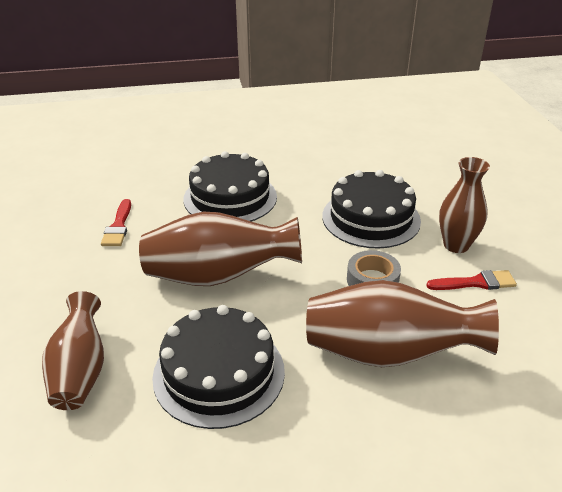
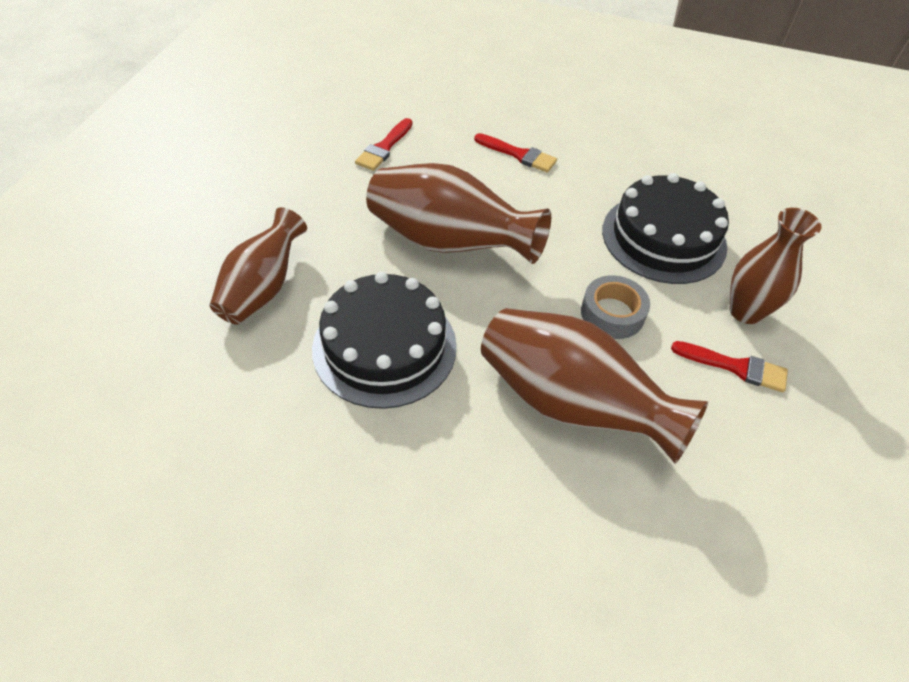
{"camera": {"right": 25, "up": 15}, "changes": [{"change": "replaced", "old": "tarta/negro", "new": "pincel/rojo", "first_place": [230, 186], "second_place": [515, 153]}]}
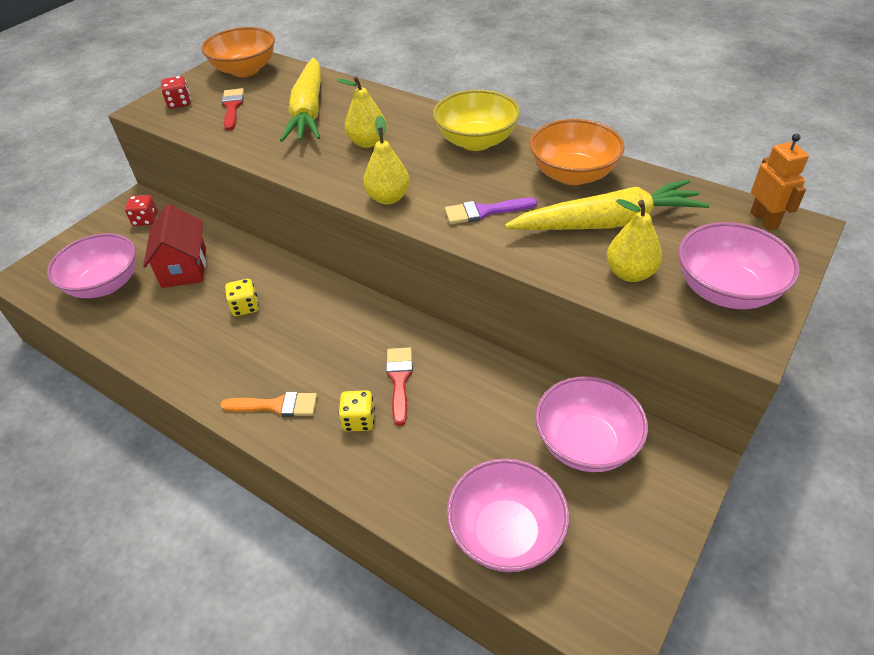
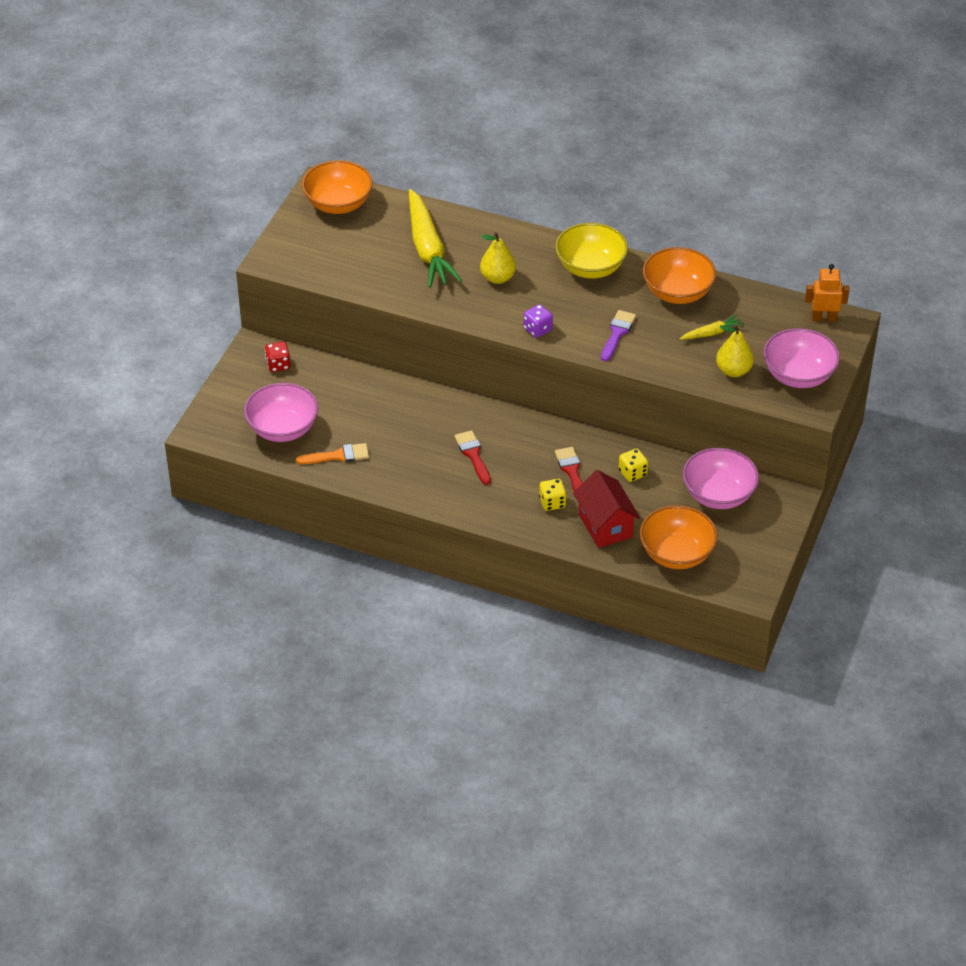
{"camera": {"right": -15, "up": 0}, "changes": [{"change": "moved", "old": "casa/rojo", "first_place": [174, 246], "second_place": [606, 509]}, {"change": "removed", "old": "dado/rojo", "first_place": [176, 92]}, {"change": "moved", "old": "pincel/naranja", "first_place": [268, 404], "second_place": [332, 453]}, {"change": "moved", "old": "pincel/rojo", "first_place": [232, 109], "second_place": [473, 457]}, {"change": "moved", "old": "dado/amarillo", "first_place": [242, 297], "second_place": [633, 465]}, {"change": "replaced", "old": "pera/amarillo", "new": "dado/morado", "first_place": [386, 159], "second_place": [538, 321]}, {"change": "turned", "old": "pincel/morado", "first_place": [491, 211], "second_place": [618, 335], "degrees": 135}, {"change": "recoloured", "old": "cuenco/rosa", "new": "cuenco/naranja", "first_place": [507, 515], "second_place": [679, 537]}, {"change": "resized", "old": "zanahoria/amarillo", "first_place": [607, 204], "second_place": [712, 327], "factor": 0.45}, {"change": "turned", "old": "robot/naranja", "first_place": [779, 182], "second_place": [827, 293], "degrees": -60}]}
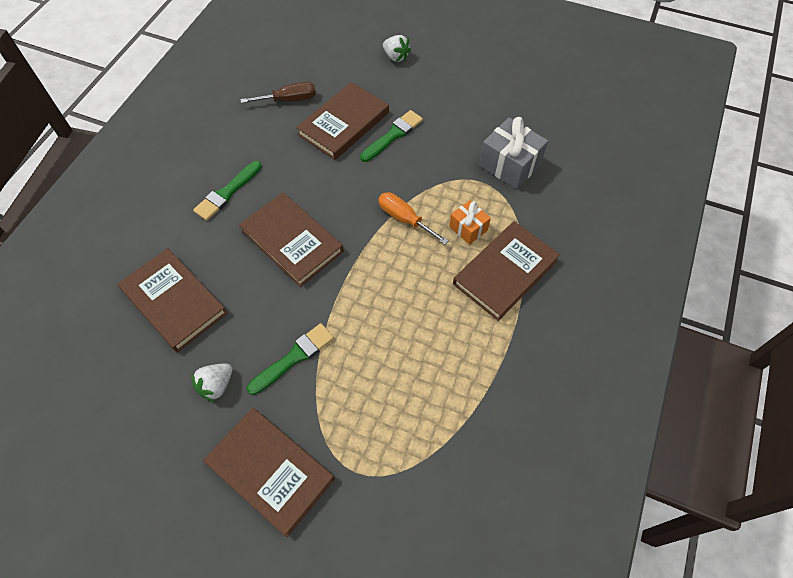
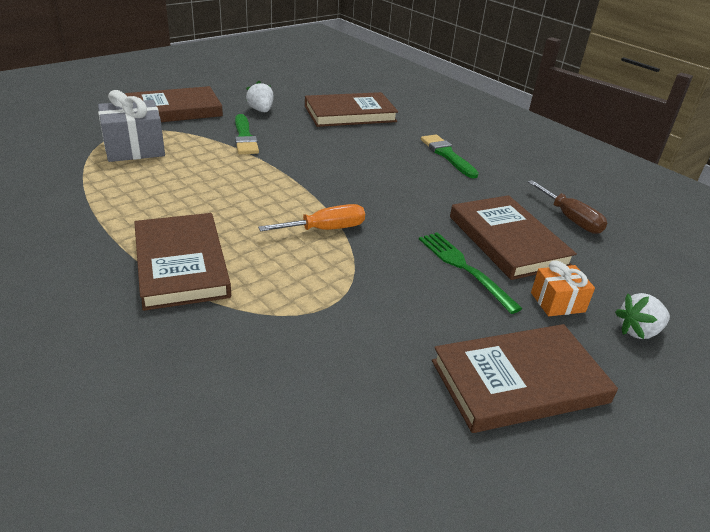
{"camera": {"right": 115, "up": -25}, "changes": [{"change": "moved", "old": "libro/marrón", "first_place": [291, 239], "second_place": [525, 378]}, {"change": "turned", "old": "destornillador/marrón", "first_place": [278, 92], "second_place": [567, 207], "degrees": -45}, {"change": "replaced", "old": "pincel/verde", "new": "tenedor/verde", "first_place": [391, 136], "second_place": [471, 273]}, {"change": "moved", "old": "regalo/naranja", "first_place": [470, 222], "second_place": [563, 288]}, {"change": "moved", "old": "regalo/gris", "first_place": [513, 153], "second_place": [131, 126]}]}
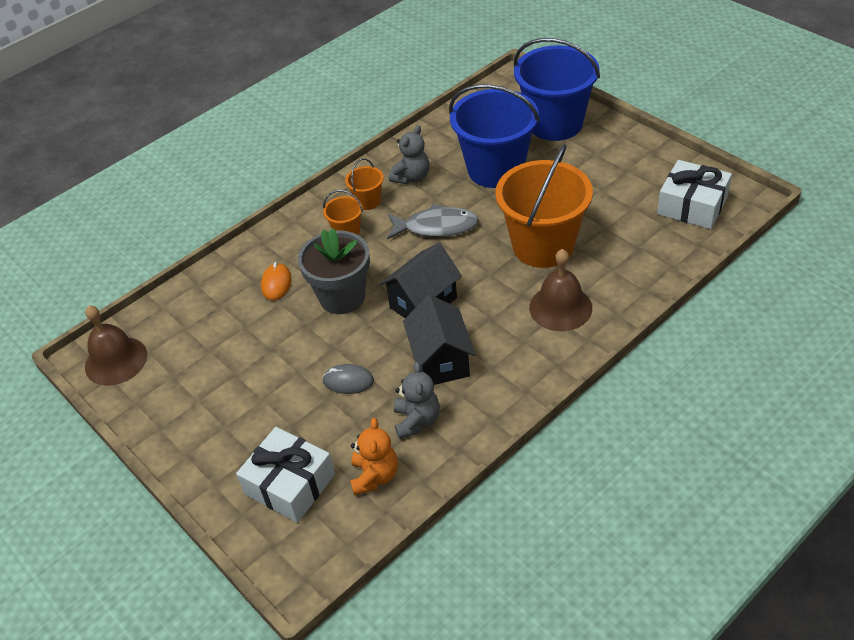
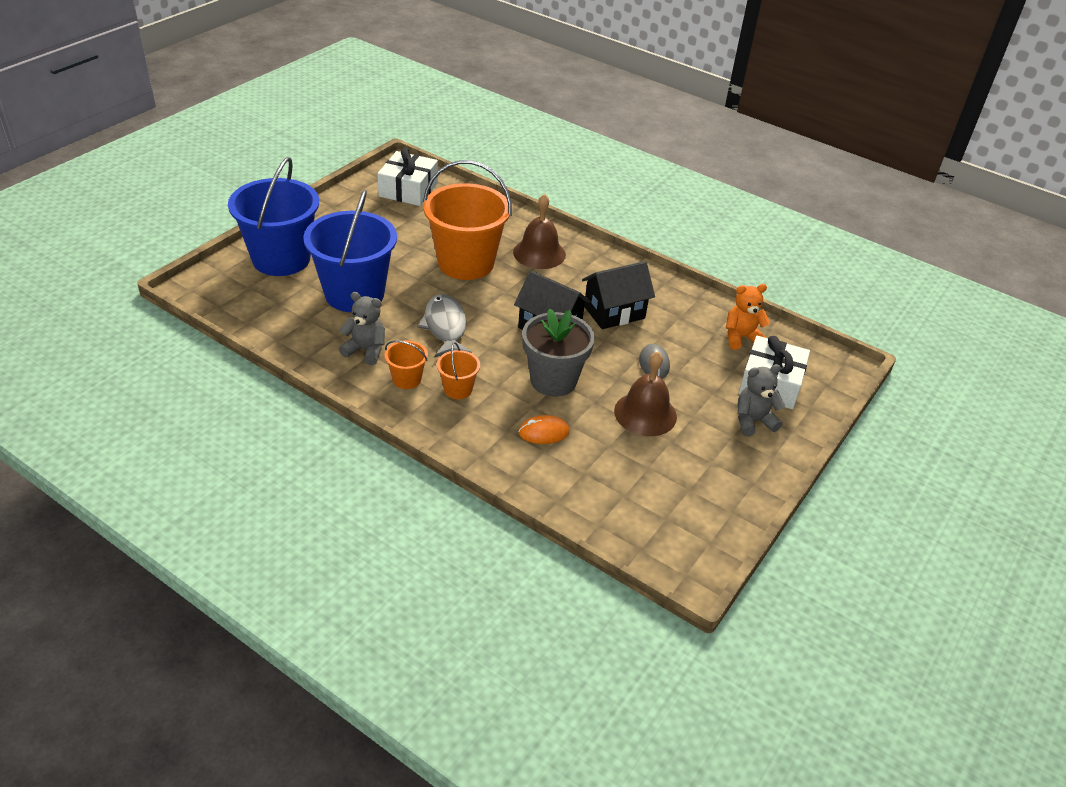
{"camera": {"right": -110, "up": -5}, "changes": [{"change": "moved", "old": "campana/marrón", "first_place": [116, 346], "second_place": [645, 393]}, {"change": "moved", "old": "osito/gris", "first_place": [417, 400], "second_place": [761, 400]}]}
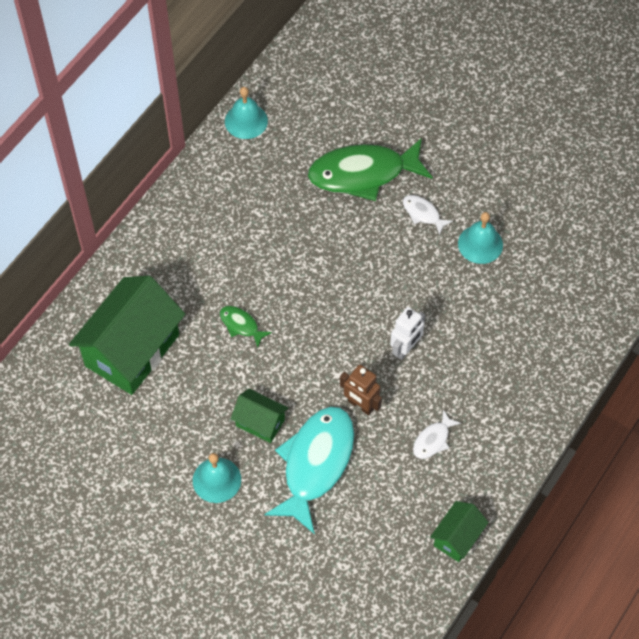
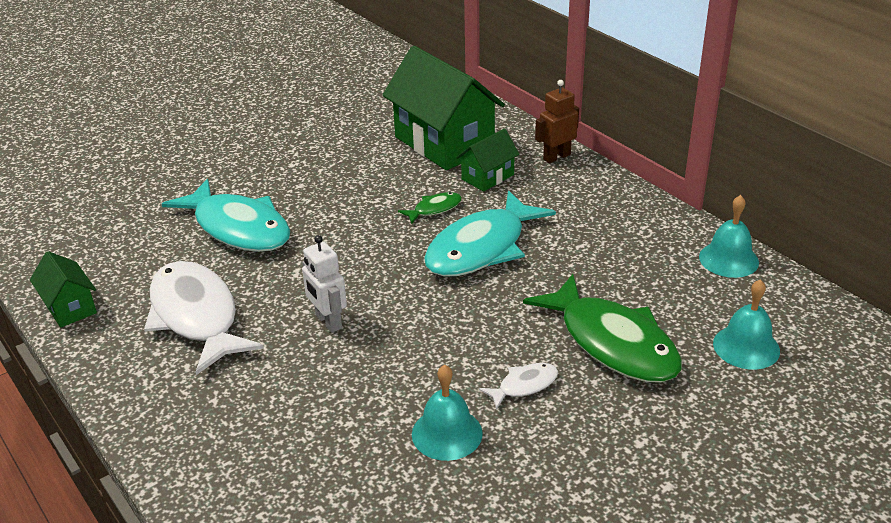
{"camera": {"right": 110, "up": -25}, "changes": [{"change": "moved", "old": "campana/turquesa", "first_place": [217, 478], "second_place": [746, 324]}, {"change": "moved", "old": "casa/verde", "first_place": [259, 416], "second_place": [488, 160]}, {"change": "turned", "old": "pez/verde", "first_place": [370, 169], "second_place": [602, 328], "degrees": 135}, {"change": "moved", "old": "robot/marrón", "first_place": [361, 390], "second_place": [557, 121]}, {"change": "resized", "old": "pez/blanco", "first_place": [437, 434], "second_place": [204, 318], "factor": 2.27}, {"change": "added", "new": "pez/turquesa", "second_place": [490, 234]}]}
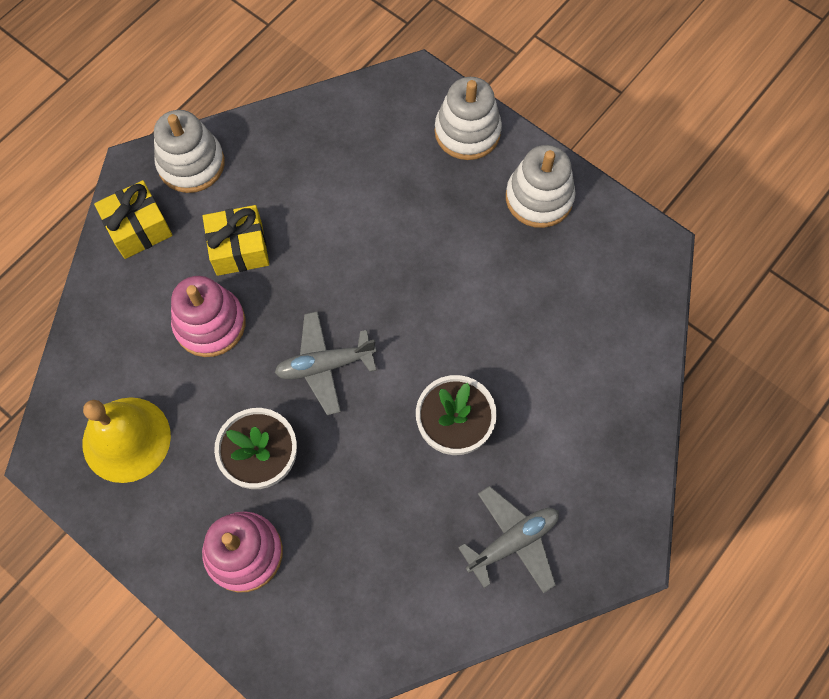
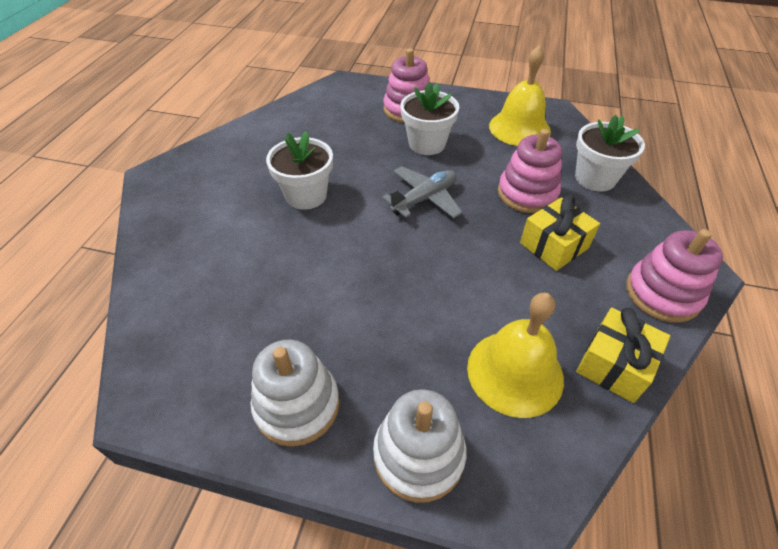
{"camera": {"right": 155, "up": -20}, "changes": [{"change": "moved", "old": "regalo/amarillo", "first_place": [133, 219], "second_place": [623, 355]}, {"change": "recoloured", "old": "juguete apilable/blanco", "new": "juguete apilable/rosa", "first_place": [189, 151], "second_place": [674, 276]}, {"change": "removed", "old": "avión/gris", "first_place": [508, 539]}, {"change": "added", "new": "campana/amarillo", "second_place": [515, 355]}, {"change": "added", "new": "maceta/blanco", "second_place": [610, 153]}]}
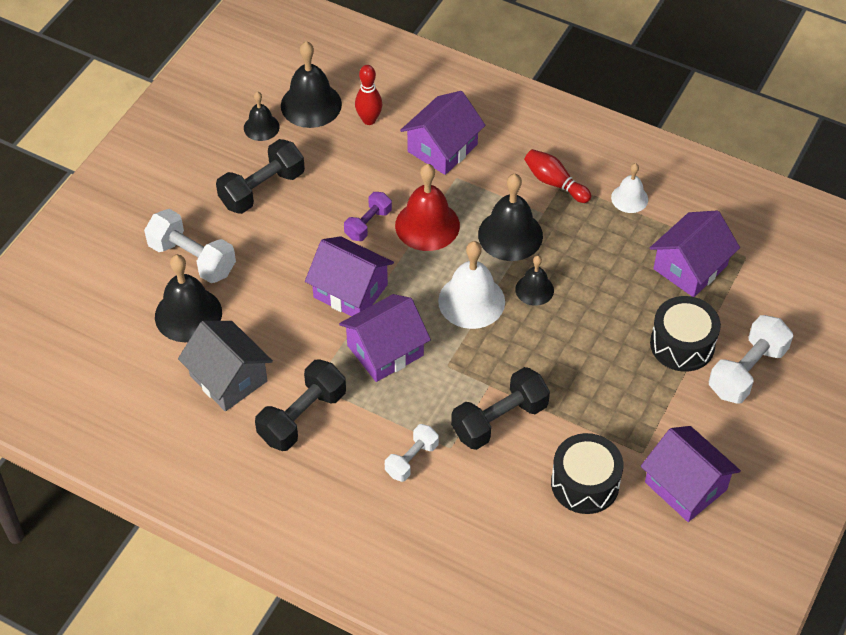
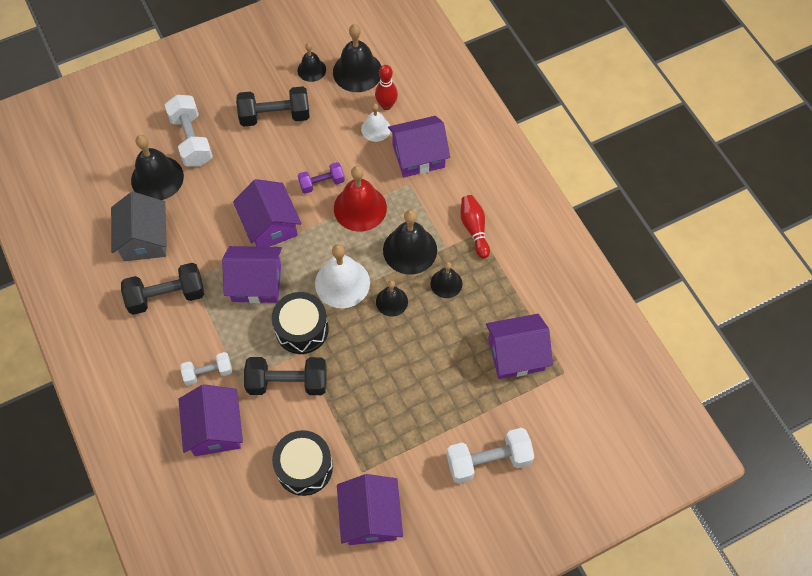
{"camera": {"right": 35, "up": 10}, "changes": [{"change": "moved", "old": "campana/blanco", "first_place": [629, 188], "second_place": [376, 122]}, {"change": "moved", "old": "tambor/negro", "first_place": [685, 334], "second_place": [300, 323]}, {"change": "added", "new": "casa/morado", "second_place": [210, 420]}, {"change": "added", "new": "campana/negro", "second_place": [446, 280]}]}
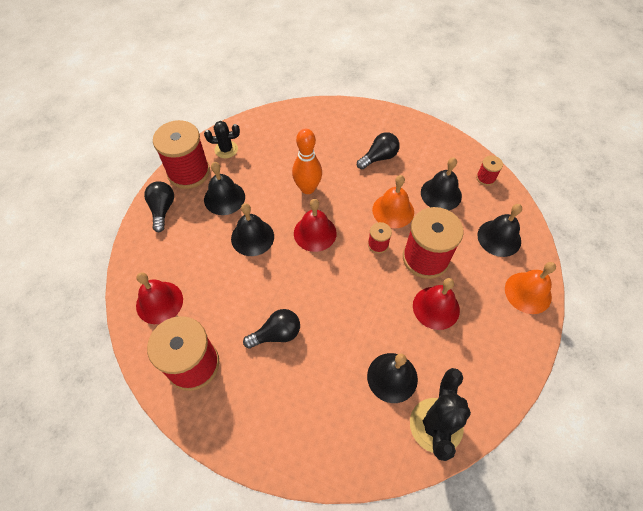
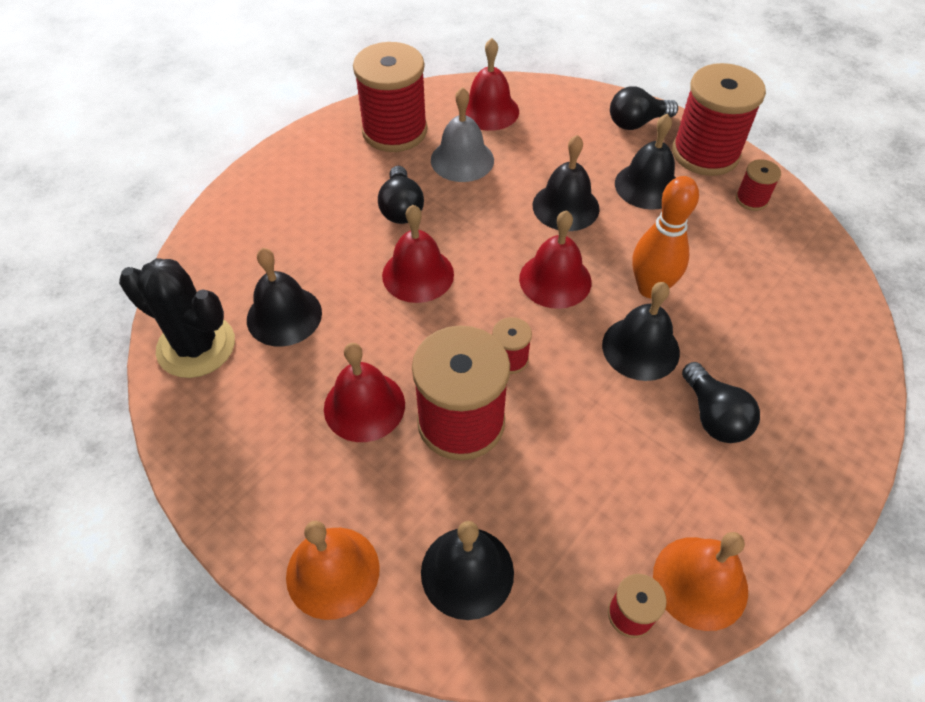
{"camera": {"right": 105, "up": -5}, "changes": [{"change": "turned", "old": "bombilla/negro", "first_place": [159, 206], "second_place": [644, 108], "degrees": 150}, {"change": "replaced", "old": "cactus/negro", "new": "carrete/rojo", "first_place": [222, 139], "second_place": [758, 185]}, {"change": "moved", "old": "campana/naranja", "first_place": [393, 201], "second_place": [700, 581]}, {"change": "moved", "old": "campana/negro", "first_place": [441, 184], "second_place": [641, 331]}, {"change": "added", "new": "campana/rojo", "second_place": [418, 254]}, {"change": "added", "new": "campana/gris", "second_place": [462, 134]}]}
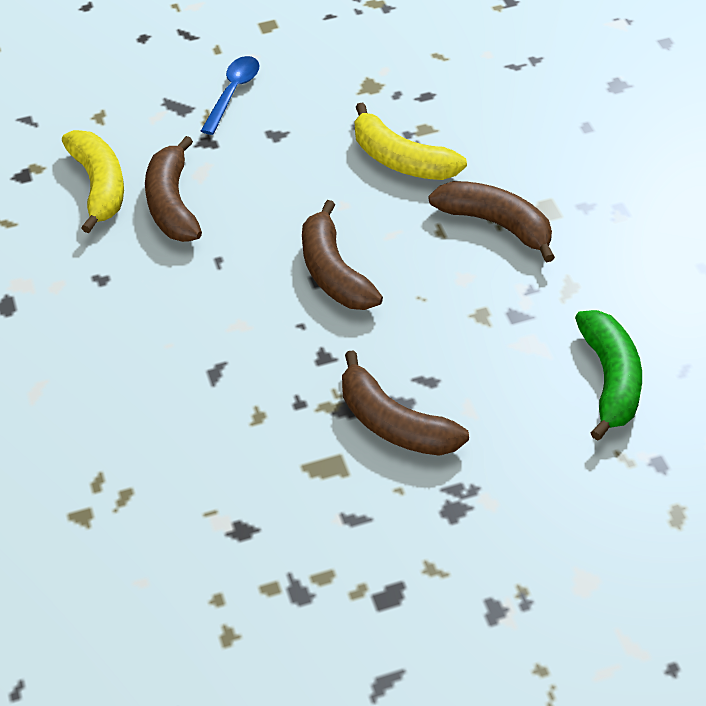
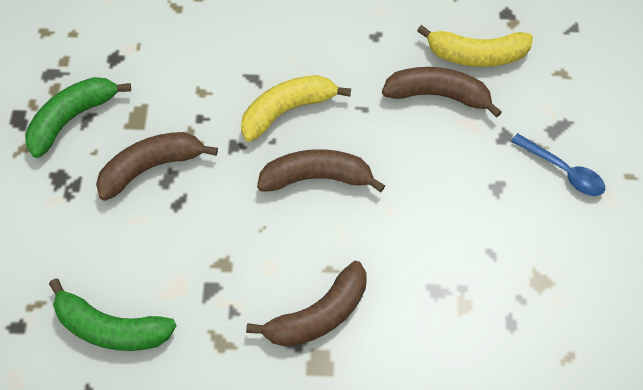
{"camera": {"right": 105, "up": 10}, "changes": [{"change": "moved", "old": "plátano/amarillo", "first_place": [411, 141], "second_place": [296, 108]}, {"change": "added", "new": "plátano/verde", "second_place": [78, 117]}]}
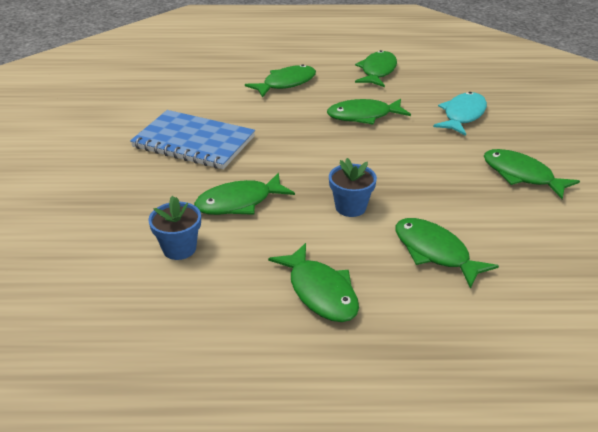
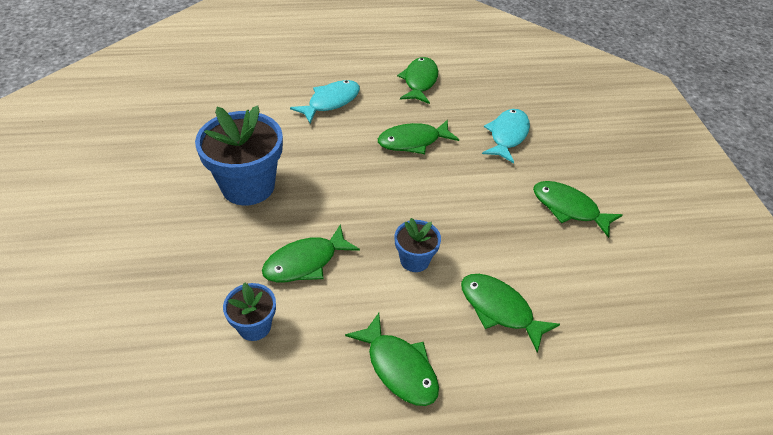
{"camera": {"right": -10, "up": 10}, "changes": [{"change": "replaced", "old": "cuaderno/azul", "new": "maceta/azul", "first_place": [192, 139], "second_place": [239, 155]}, {"change": "recoloured", "old": "pez/verde", "new": "pez/turquesa", "first_place": [280, 81], "second_place": [325, 101]}]}
